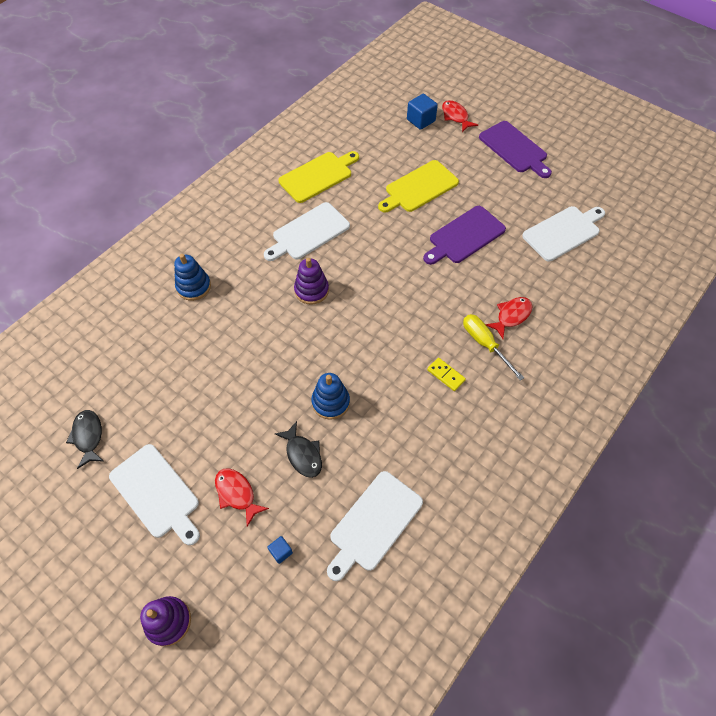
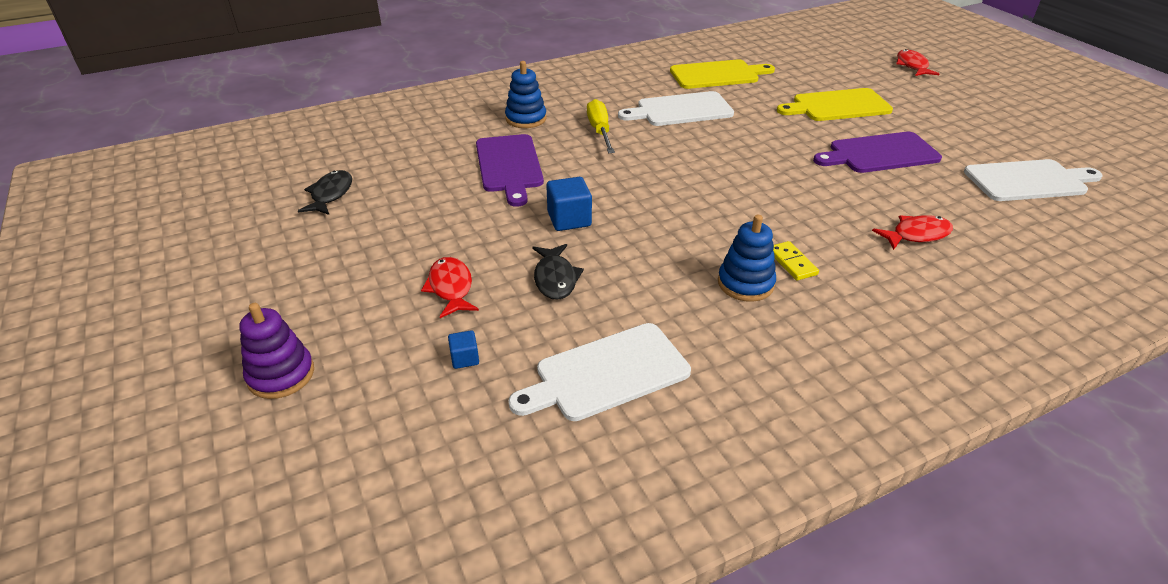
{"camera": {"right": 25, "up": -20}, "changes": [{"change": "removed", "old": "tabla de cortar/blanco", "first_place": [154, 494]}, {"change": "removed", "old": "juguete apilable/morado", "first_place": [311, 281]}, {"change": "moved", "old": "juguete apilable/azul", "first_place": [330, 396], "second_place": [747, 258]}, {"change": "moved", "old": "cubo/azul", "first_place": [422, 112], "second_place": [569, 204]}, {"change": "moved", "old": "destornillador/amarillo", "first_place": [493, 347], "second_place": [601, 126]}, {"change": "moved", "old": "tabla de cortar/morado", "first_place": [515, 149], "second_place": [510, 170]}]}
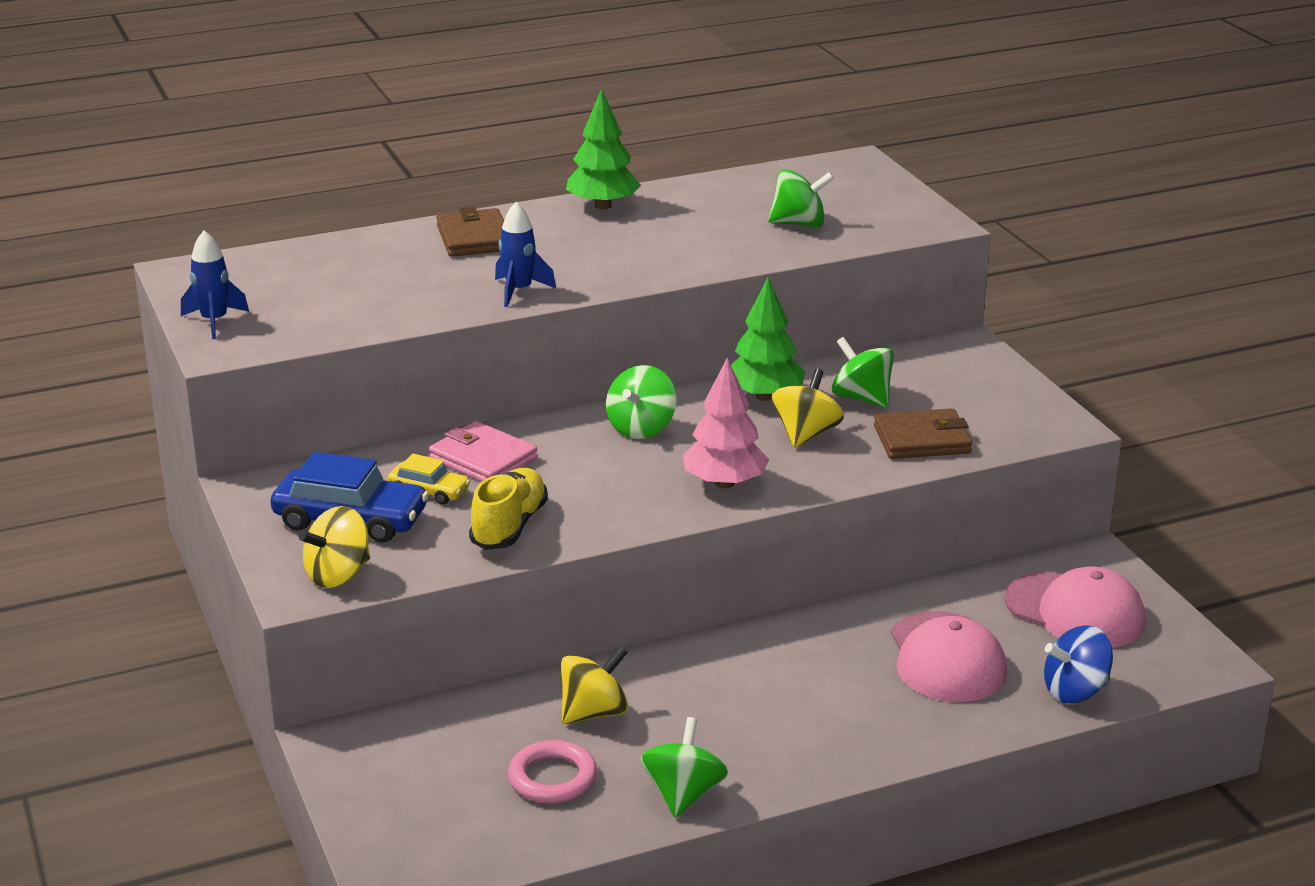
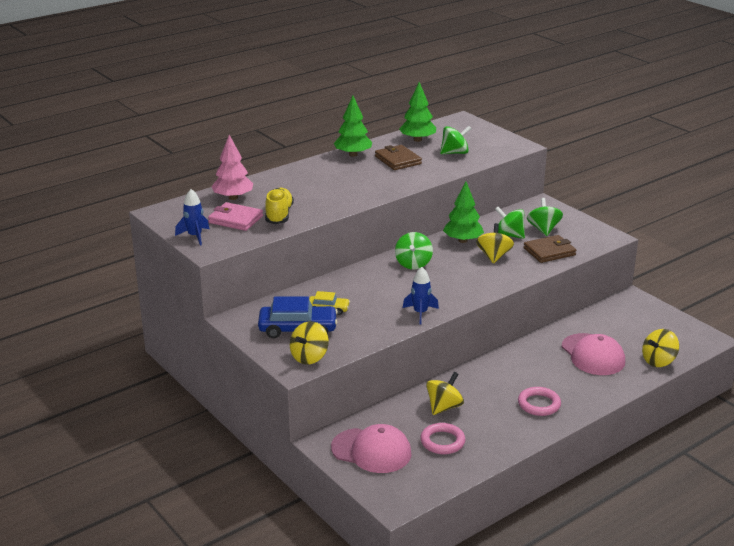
{"camera": {"right": -15, "up": 0}, "changes": [{"change": "moved", "old": "cartera/rosa", "first_place": [483, 451], "second_place": [235, 216]}, {"change": "moved", "old": "cartera/marrón", "first_place": [470, 232], "second_place": [398, 157]}, {"change": "moved", "old": "zapato/amarillo", "first_place": [508, 509], "second_place": [279, 206]}, {"change": "moved", "old": "cohete/azul", "first_place": [525, 254], "second_place": [421, 295]}, {"change": "moved", "old": "peonza/verde", "first_place": [684, 767], "second_place": [545, 217]}, {"change": "moved", "old": "árbol/rosa", "first_place": [726, 423], "second_place": [232, 167]}, {"change": "moved", "old": "gorra/rosa", "first_place": [1075, 607], "second_place": [371, 448]}, {"change": "recoloured", "old": "peonza/azul", "new": "peonza/amarillo", "first_place": [1078, 664], "second_place": [660, 348]}, {"change": "added", "new": "árbol/verde", "second_place": [417, 112]}, {"change": "added", "new": "anillo/rosa", "second_place": [539, 401]}]}
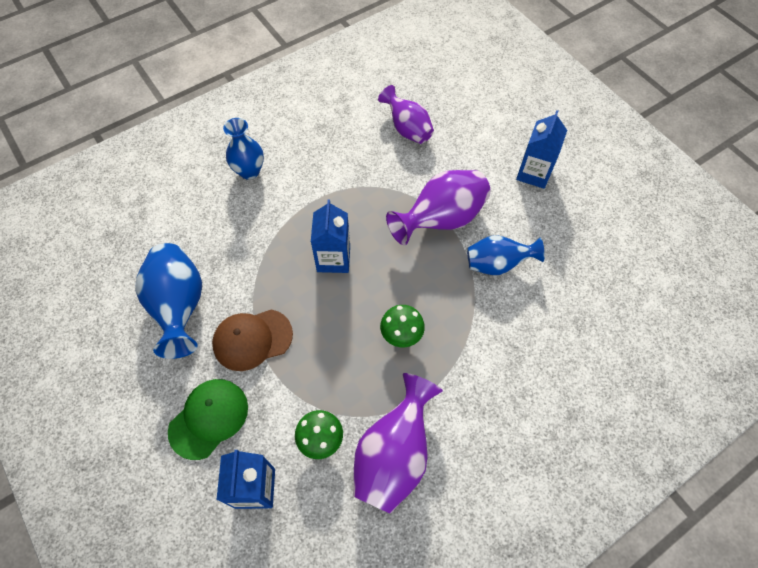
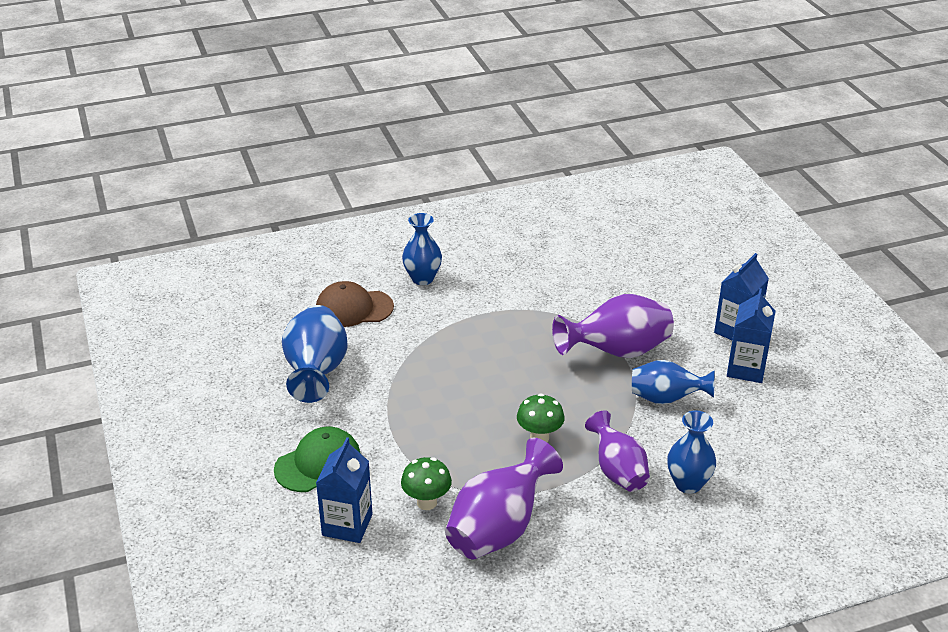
{"camera": {"right": 15, "up": -25}, "changes": [{"change": "moved", "old": "gorra/marrón", "first_place": [252, 340], "second_place": [355, 304]}, {"change": "moved", "old": "cartón de leche/azul", "first_place": [330, 236], "second_place": [751, 335]}, {"change": "moved", "old": "florero/morado", "first_place": [406, 114], "second_place": [617, 451]}, {"change": "added", "new": "florero/azul", "second_place": [691, 452]}]}
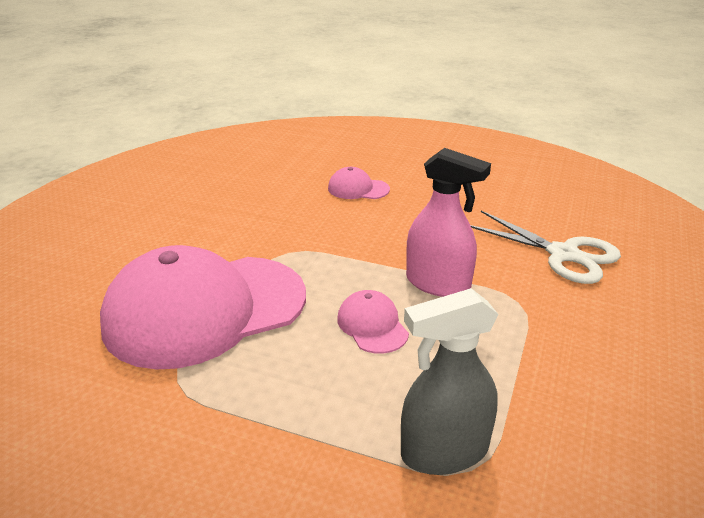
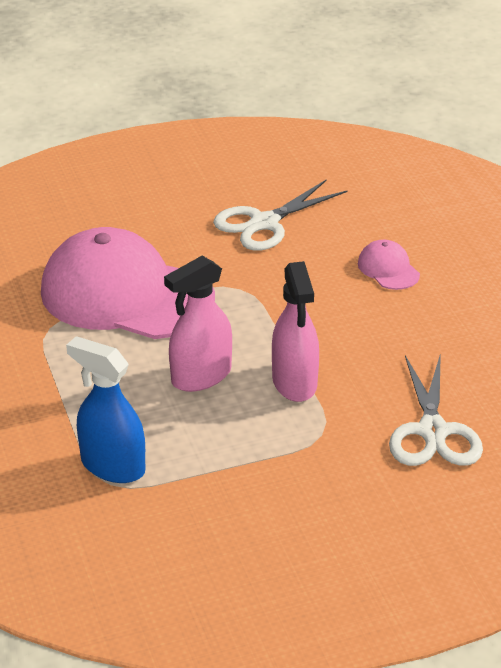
{"camera": {"right": 50, "up": 5}, "changes": [{"change": "replaced", "old": "gorra/rosa", "new": "pulverizador/rosa", "first_place": [373, 322], "second_place": [198, 324]}, {"change": "recoloured", "old": "pulverizador/gris", "new": "pulverizador/azul", "first_place": [449, 381], "second_place": [105, 409]}, {"change": "added", "new": "tijeras/blanco", "second_place": [280, 215]}]}
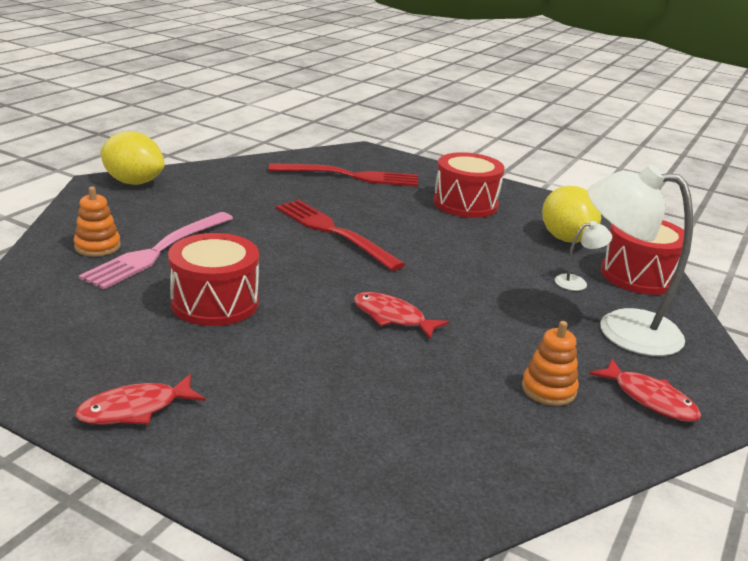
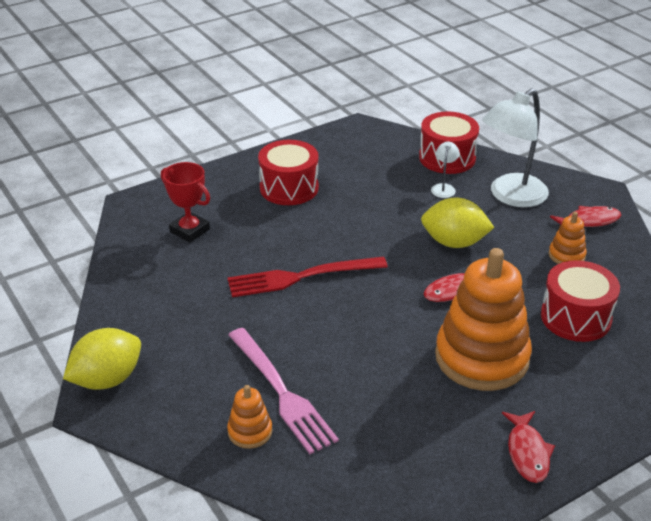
{"camera": {"right": -60, "up": 10}, "changes": [{"change": "moved", "old": "tambor/rojo", "first_place": [213, 279], "second_place": [580, 301]}, {"change": "replaced", "old": "tenedor/rojo", "new": "trofeo/rojo", "first_place": [343, 175], "second_place": [185, 202]}, {"change": "moved", "old": "limón/amarillo", "first_place": [571, 214], "second_place": [458, 223]}, {"change": "added", "new": "juguete apilable/naranja", "second_place": [483, 319]}]}
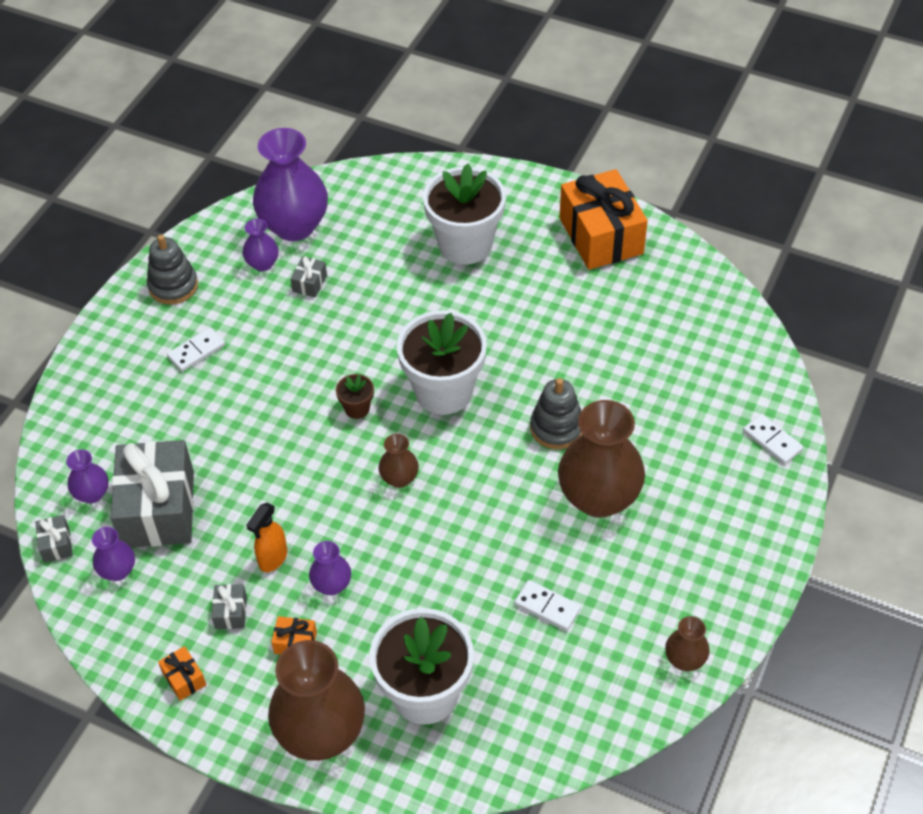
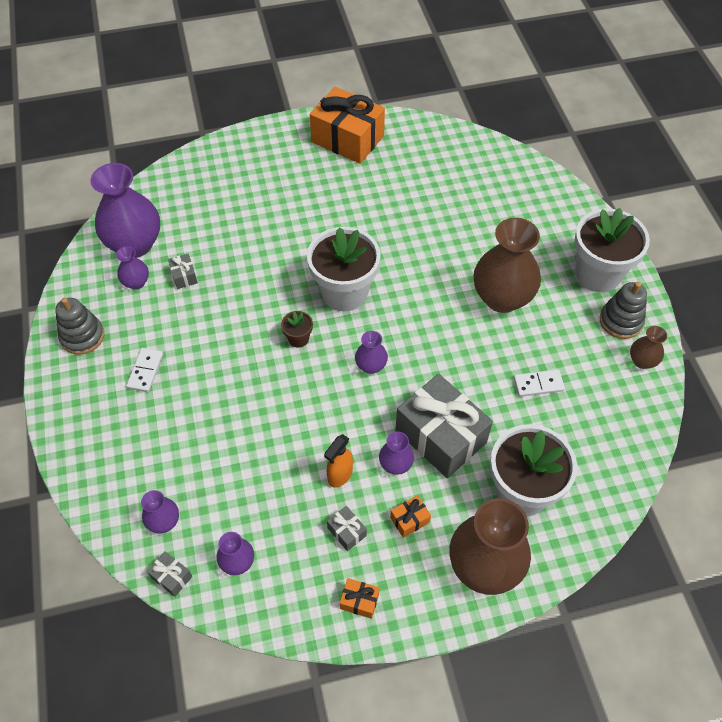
{"camera": {"right": -40, "up": 5}, "changes": [{"change": "moved", "old": "regalo/gris", "first_place": [152, 493], "second_place": [444, 426]}, {"change": "turned", "old": "pulverizador/naranja", "first_place": [266, 537], "second_place": [338, 461], "degrees": 45}, {"change": "recoloured", "old": "florero/marrón", "new": "florero/morado", "first_place": [398, 461], "second_place": [371, 352]}, {"change": "moved", "old": "maceta/blanco", "first_place": [464, 214], "second_place": [612, 250]}, {"change": "moved", "old": "juguete apilable/gris", "first_place": [556, 413], "second_place": [623, 310]}, {"change": "removed", "old": "ficha de dominó/blanco", "first_place": [773, 439]}]}
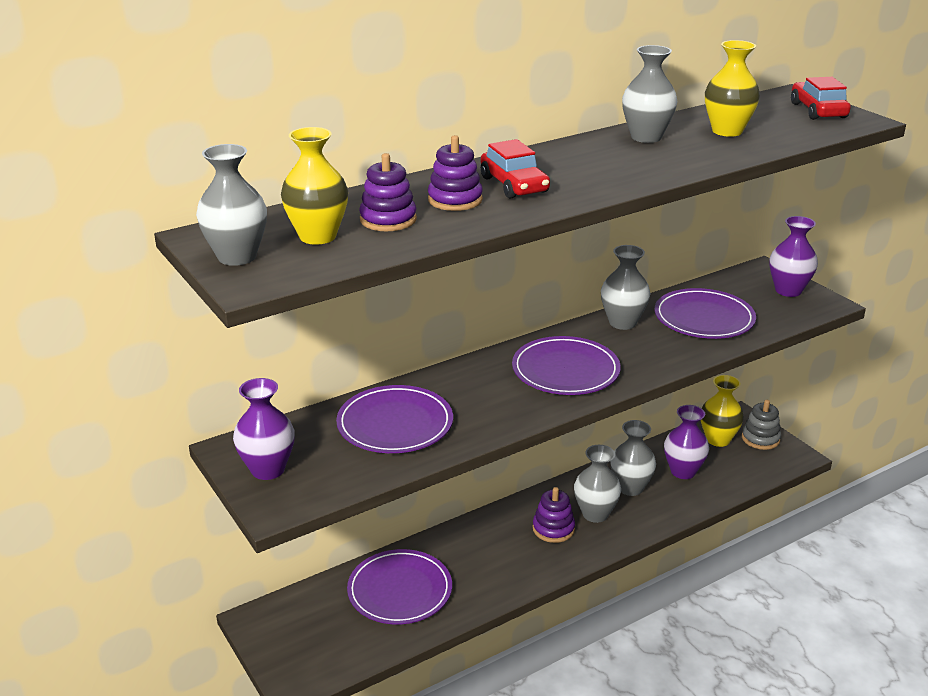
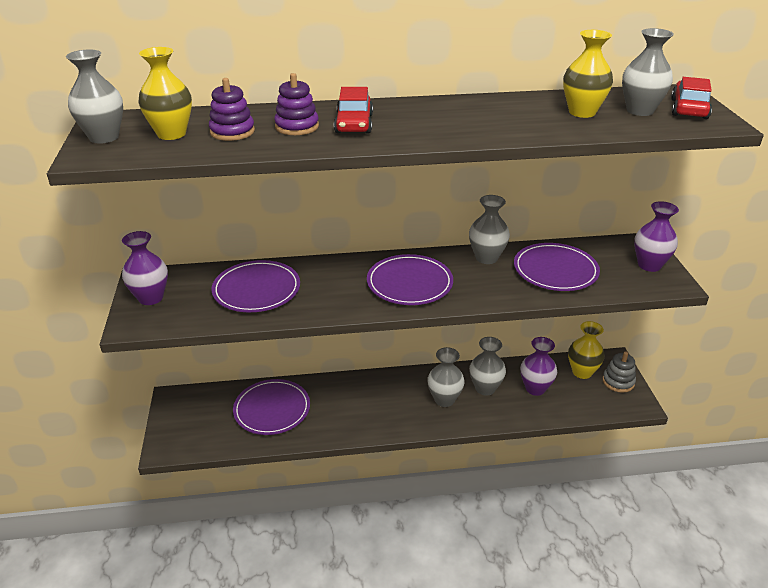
{"camera": {"right": 25, "up": 5}, "changes": [{"change": "removed", "old": "juguete apilable/morado", "first_place": [554, 515]}, {"change": "moved", "old": "florero/gris", "first_place": [650, 94], "second_place": [648, 72]}]}
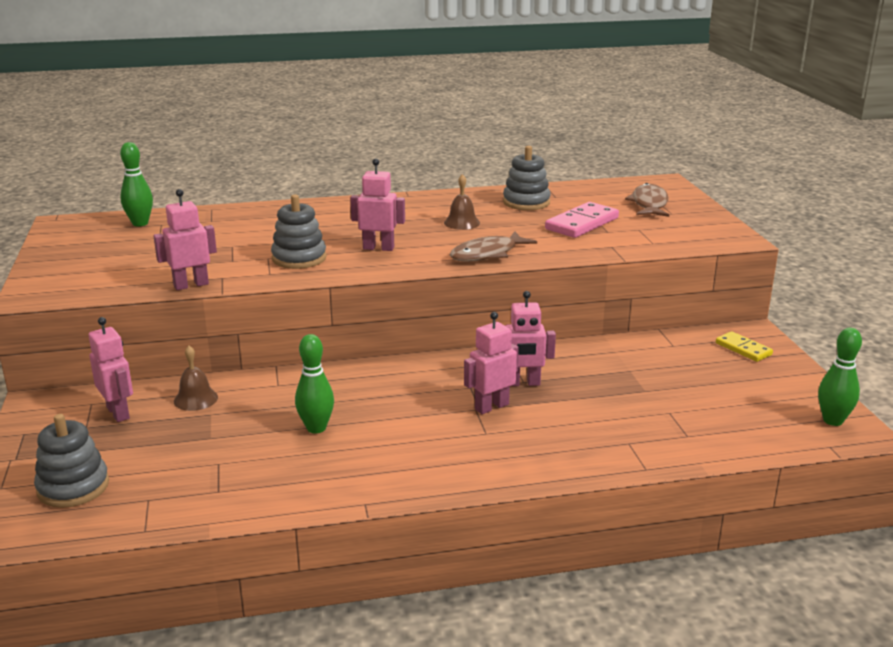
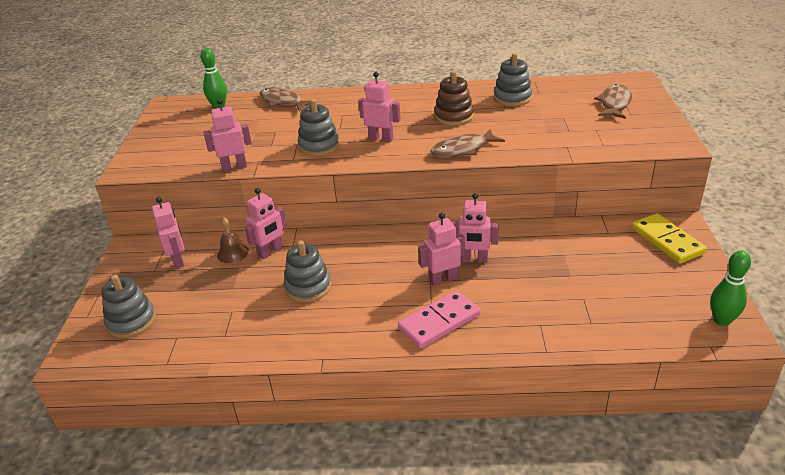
{"camera": {"right": 15, "up": 10}, "changes": [{"change": "replaced", "old": "bolo/verde", "new": "juguete apilable/gris", "first_place": [314, 384], "second_place": [307, 271]}, {"change": "replaced", "old": "campana/marrón", "new": "juguete apilable/marrón", "first_place": [462, 202], "second_place": [454, 98]}, {"change": "moved", "old": "ficha de dominó/rosa", "first_place": [582, 220], "second_place": [439, 319]}, {"change": "resized", "old": "ficha de dominó/amarillo", "first_place": [744, 346], "second_place": [669, 238], "factor": 1.62}, {"change": "added", "new": "robot/rosa", "second_place": [265, 223]}, {"change": "added", "new": "pez/marrón", "second_place": [285, 99]}]}
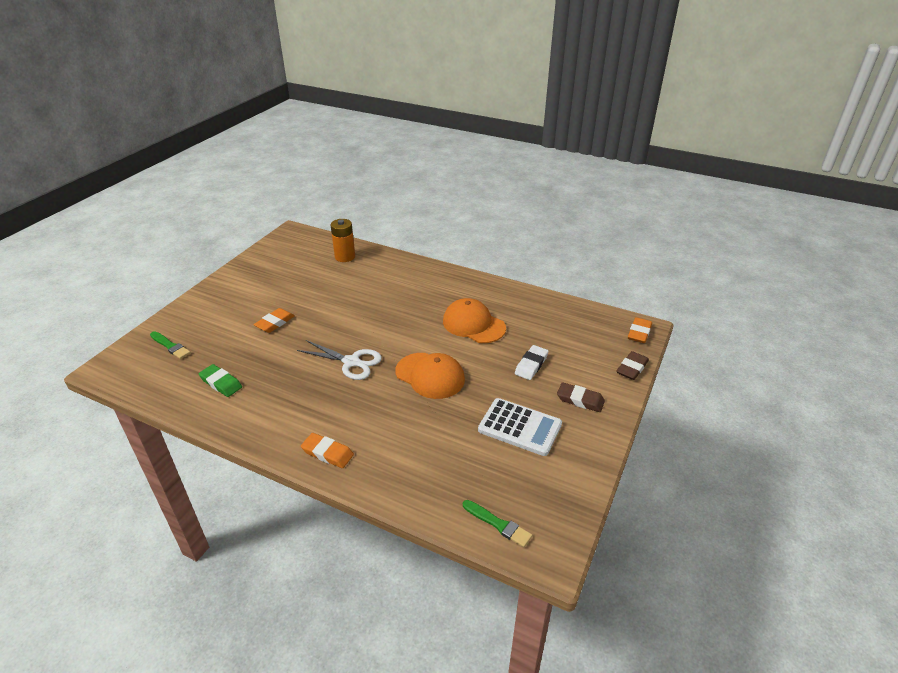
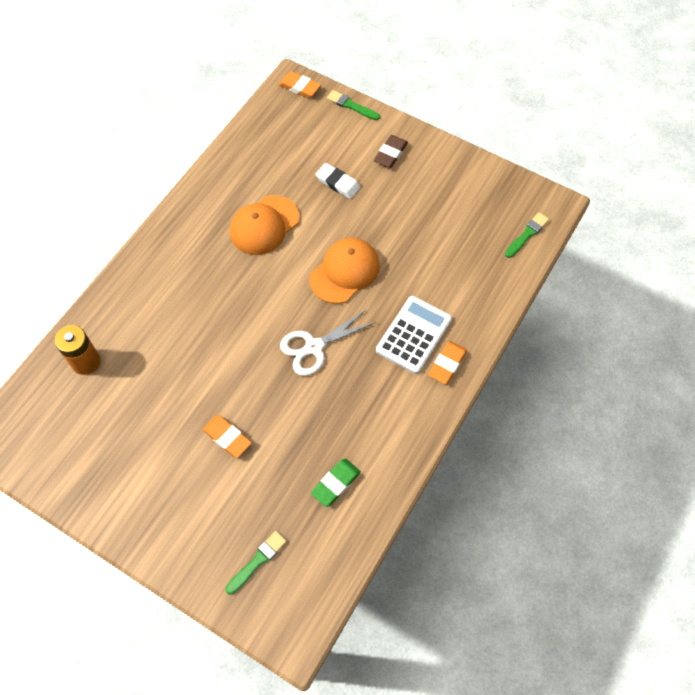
{"camera": {"right": -85, "up": 25}, "changes": [{"change": "turned", "old": "tijeras/blanco", "first_place": [339, 360], "second_place": [328, 342], "degrees": -150}, {"change": "moved", "old": "calculadora/blanco", "first_place": [520, 427], "second_place": [414, 335]}, {"change": "replaced", "old": "goma de borrar/marrón", "new": "pincel/verde", "first_place": [632, 365], "second_place": [353, 105]}]}
